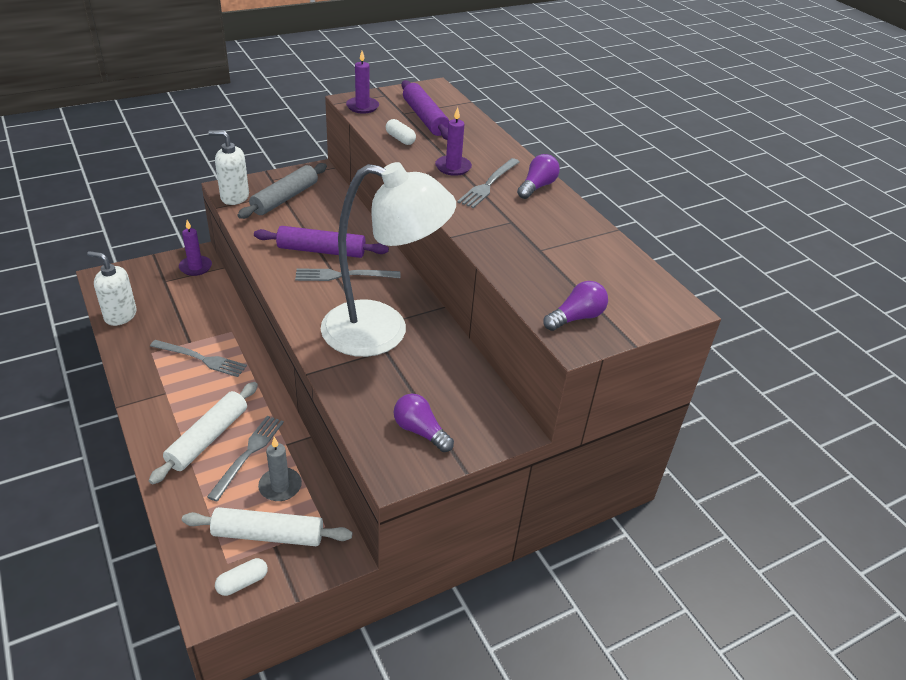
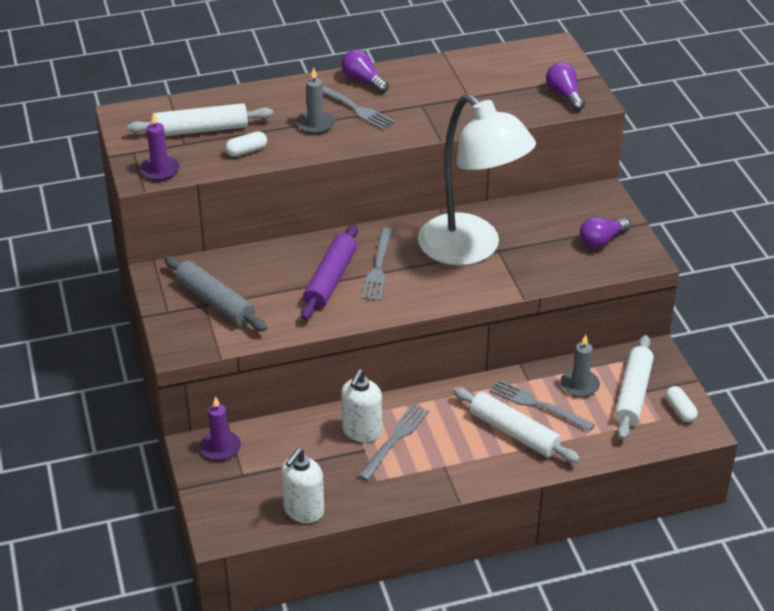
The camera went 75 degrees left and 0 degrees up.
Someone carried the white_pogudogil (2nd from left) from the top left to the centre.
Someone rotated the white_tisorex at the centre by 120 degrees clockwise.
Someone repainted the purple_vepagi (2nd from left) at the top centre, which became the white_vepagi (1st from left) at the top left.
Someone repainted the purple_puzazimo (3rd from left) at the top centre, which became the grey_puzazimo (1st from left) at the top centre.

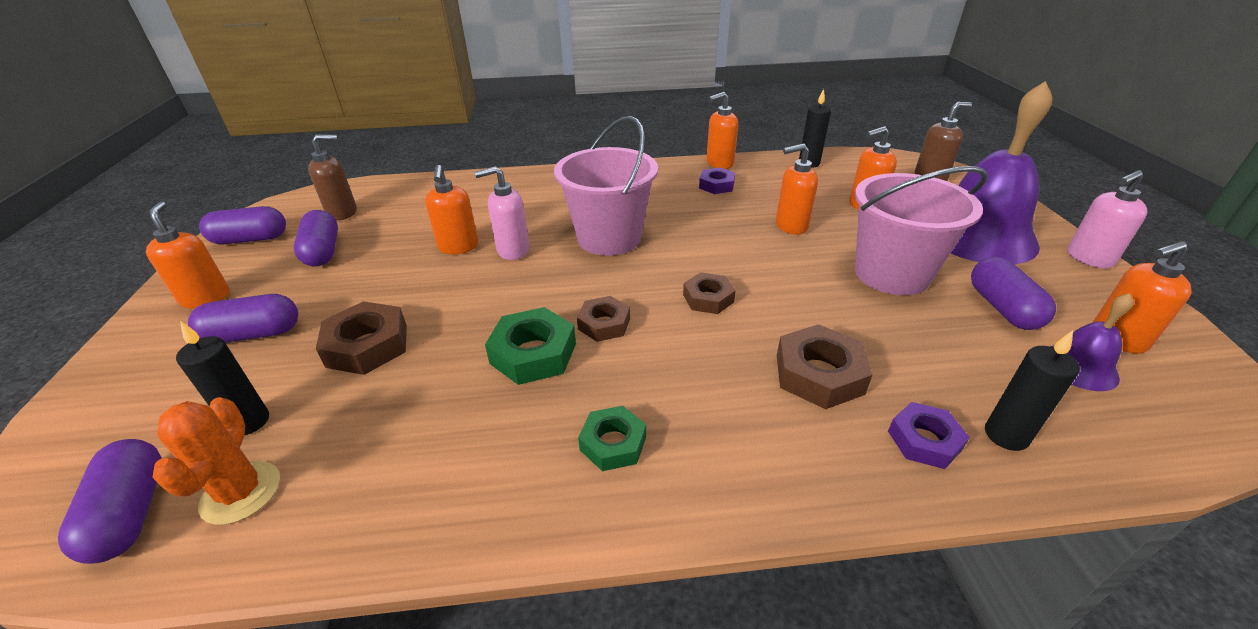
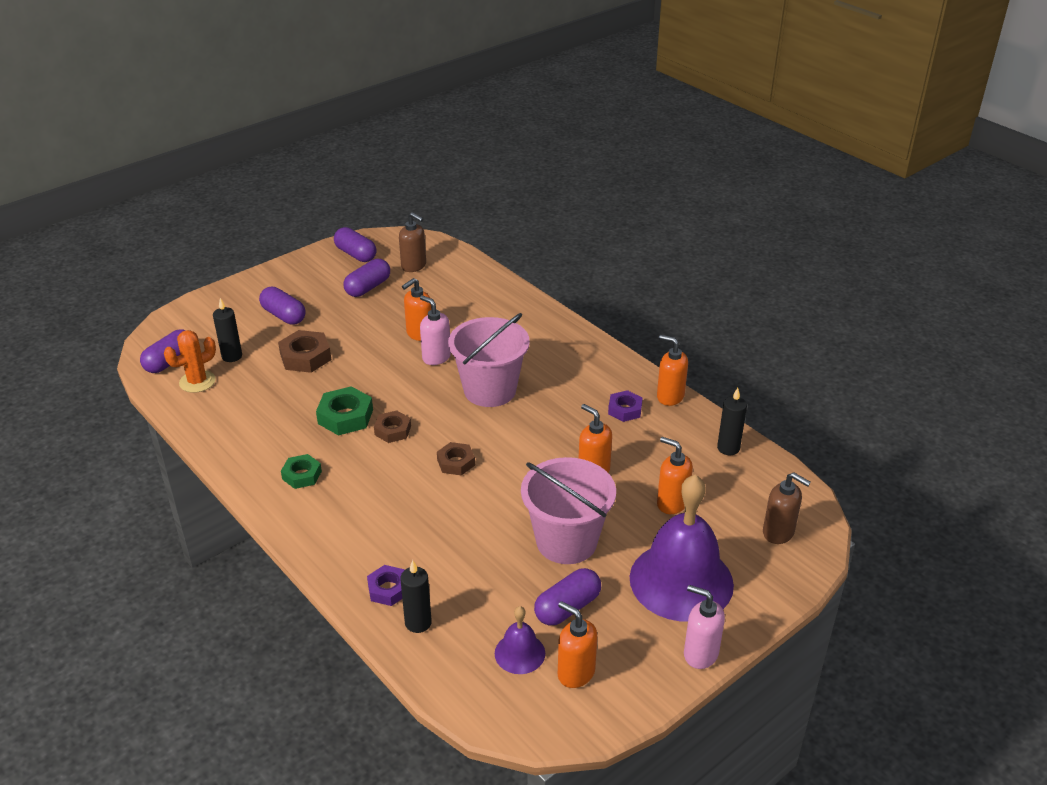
The camera went 55 degrees right and 0 degrees up.
Someone took away the orange_pogudogil (1st from left) at the middle left.
Someone took away the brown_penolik (4th from left) at the centre.

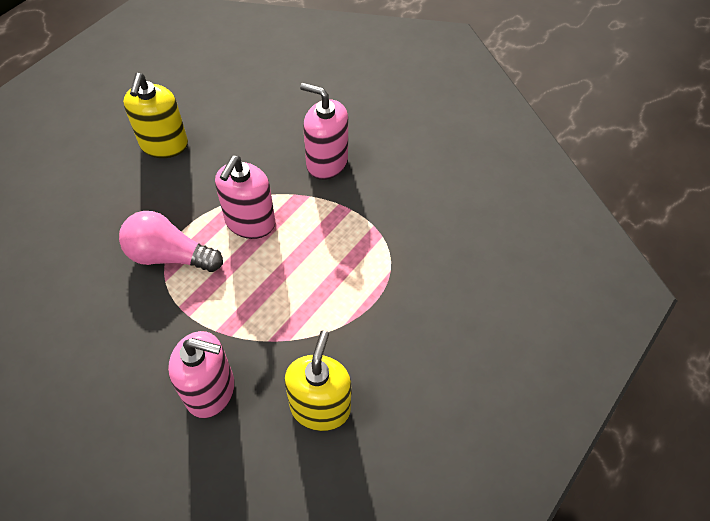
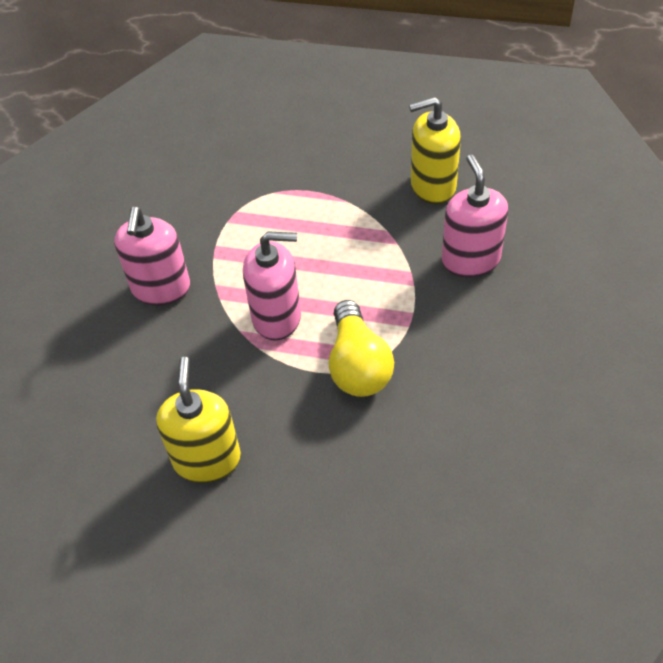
The camera went 110 degrees left and 5 degrees down.
Someone repainted the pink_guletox at the middle left, which became the yellow_guletox at the centre.
Someone rotated the yellow_pogudogil (1st from left) at the top left by 75 degrees counterclockwise.

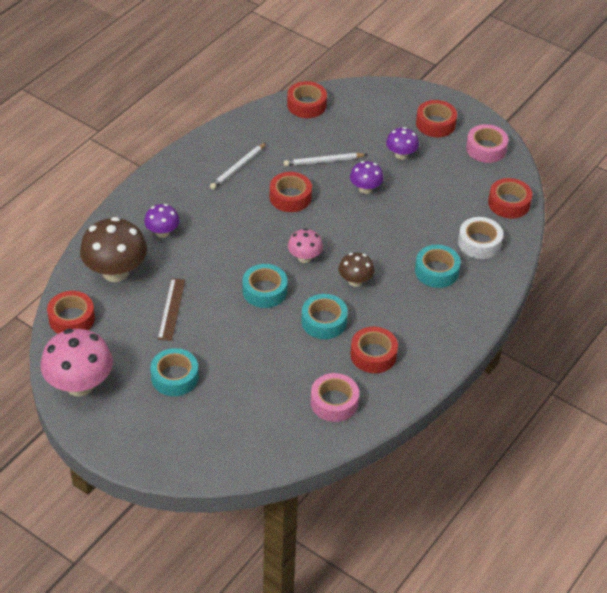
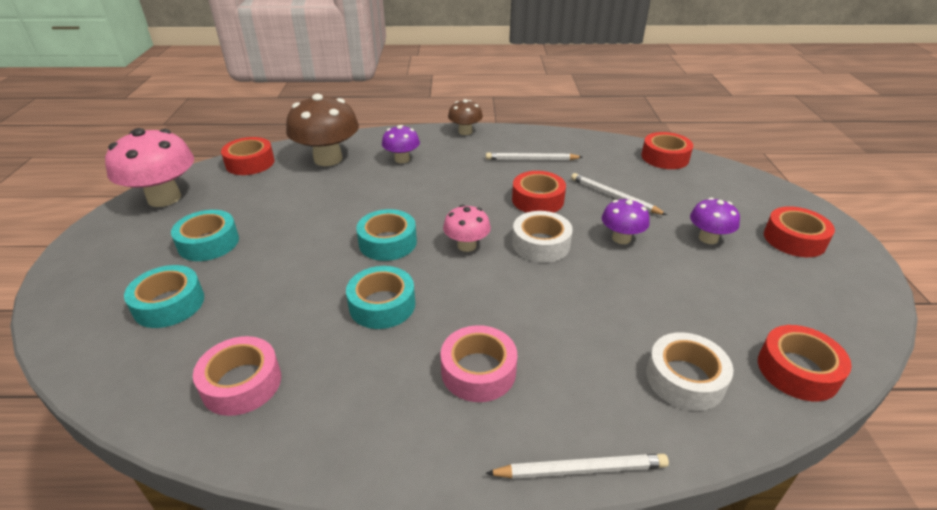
The camera went 55 degrees right and 10 degrees down.
Someone took away the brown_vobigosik at the middle left.
Someone carried the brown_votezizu (2nd from left) from the centre to the top centre.
Someone took away the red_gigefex (4th from left) at the centre.
Someone carried the turquoise_gigefex (4th from left in the first image) from the middle right to the middle left.
Someone carried the pink_gigefex (2nd from left) from the top right to the bottom centre.
Someone put down the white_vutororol (2nd from left) at the bottom centre.
Someone put down the white_gigefex (1st from left) at the centre.

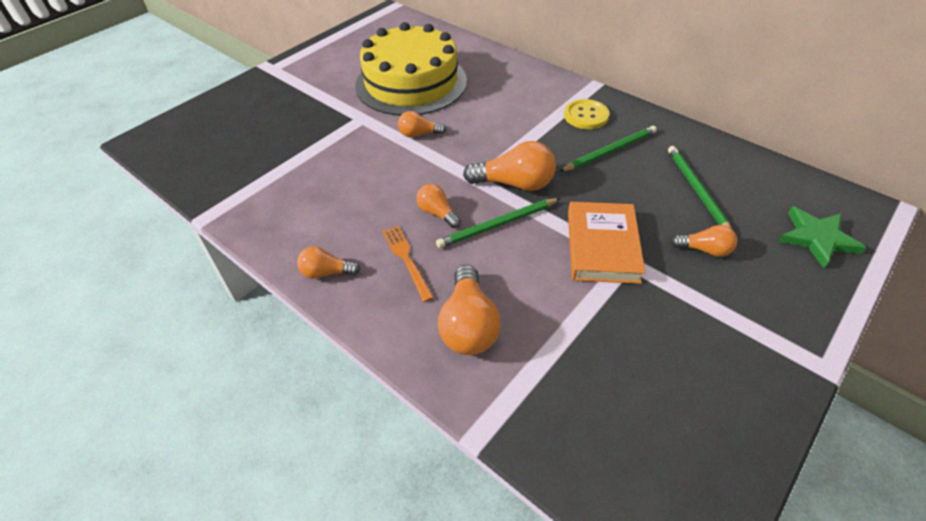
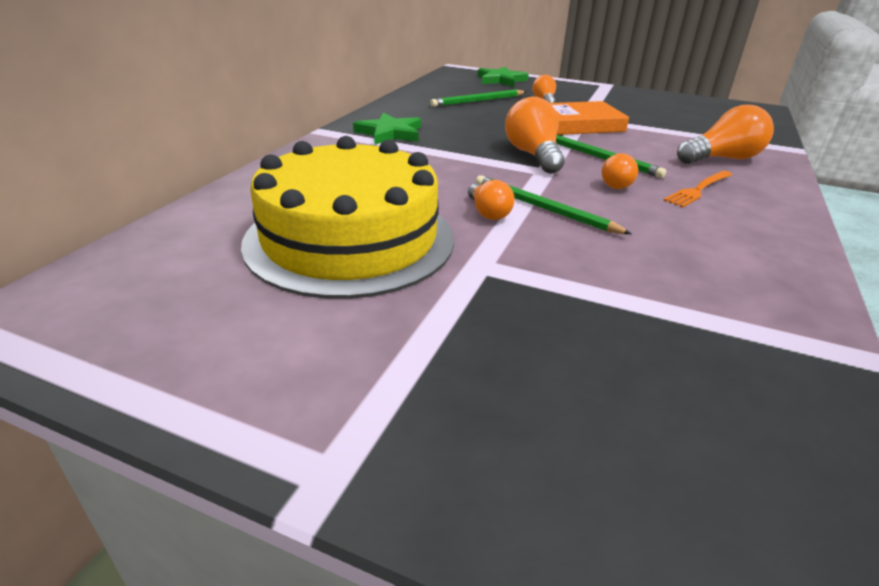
The camera went 110 degrees left and 15 degrees down.
Someone took away the orange_guletox (1st from left) at the centre.
Someone carried the green_vutororol (2nd from left) from the top centre to the centre.
Someone swapped the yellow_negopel at the top centre for the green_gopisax (1st from left) at the top centre.

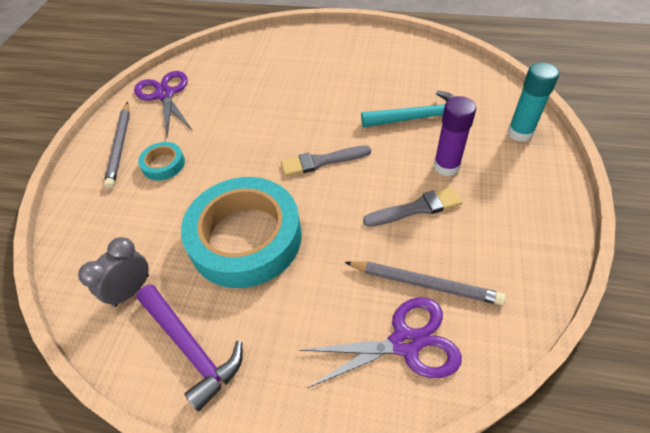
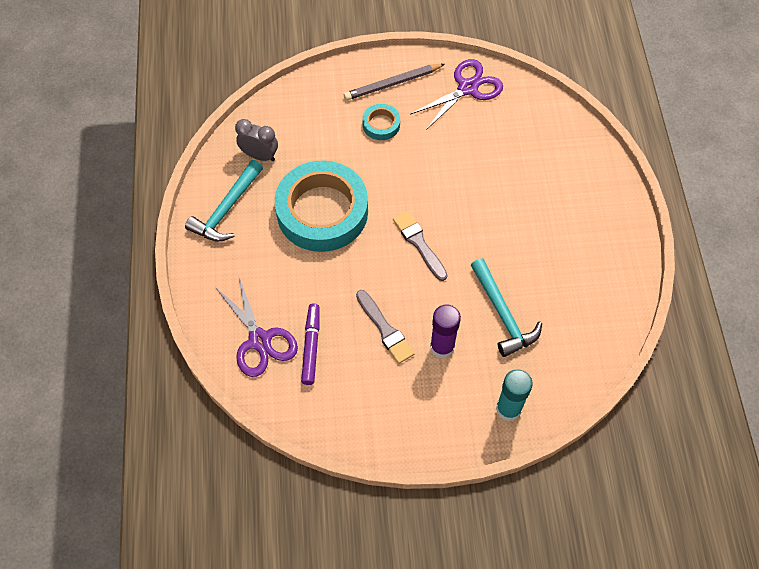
The camera went 70 degrees right and 10 degrees up.
Someone repainted the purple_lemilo at the bottom left, which became the turquoise_lemilo (1st from left) at the middle left.
Someone swapped the grey_vutororol (2nd from left) at the centre for the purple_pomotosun at the centre.

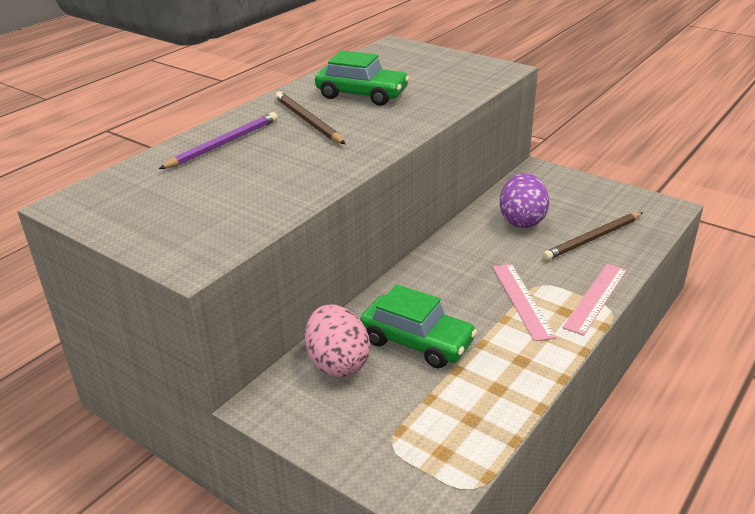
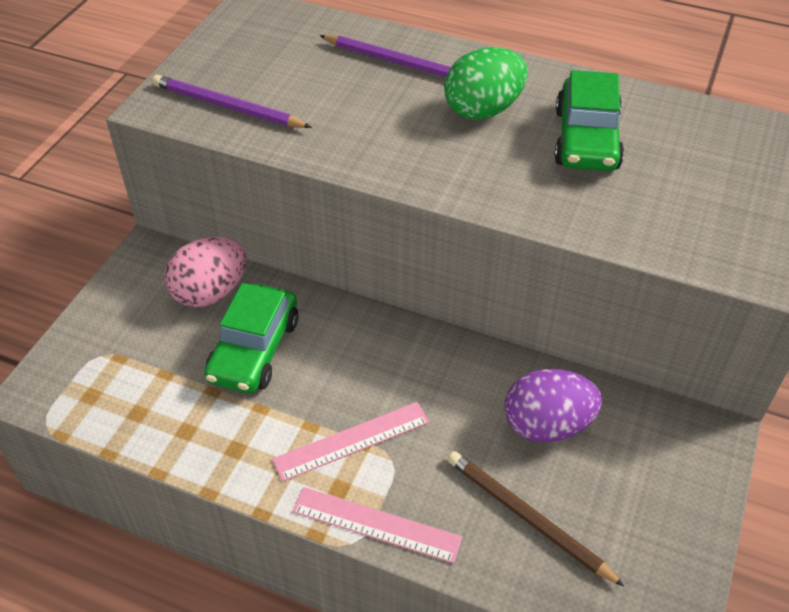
The camera went 75 degrees right and 15 degrees up.
Someone swapped the brown_vutororol (1st from left) at the top centre for the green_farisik at the top centre.
Someone put down the purple_vutororol (1st from left) at the top left.

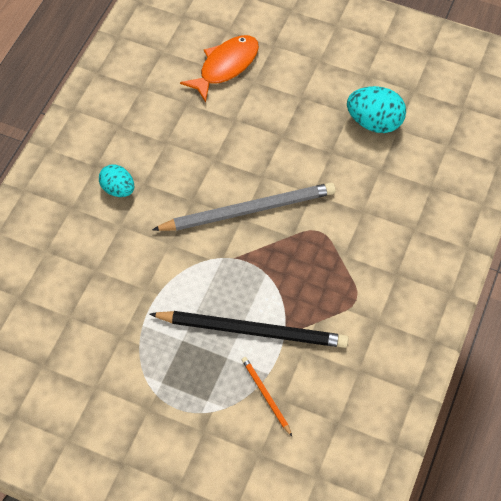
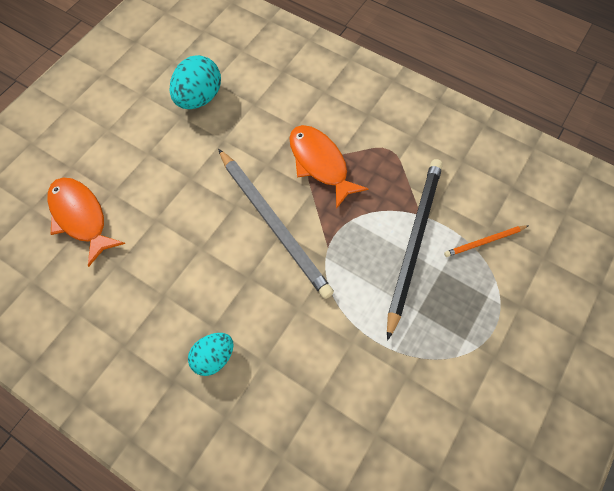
The camera went 80 degrees left and 5 degrees up.
Someone rotated the grey_vutororol at the centre by 150 degrees clockwise.
Someone put down the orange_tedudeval (2nd from left) at the centre.

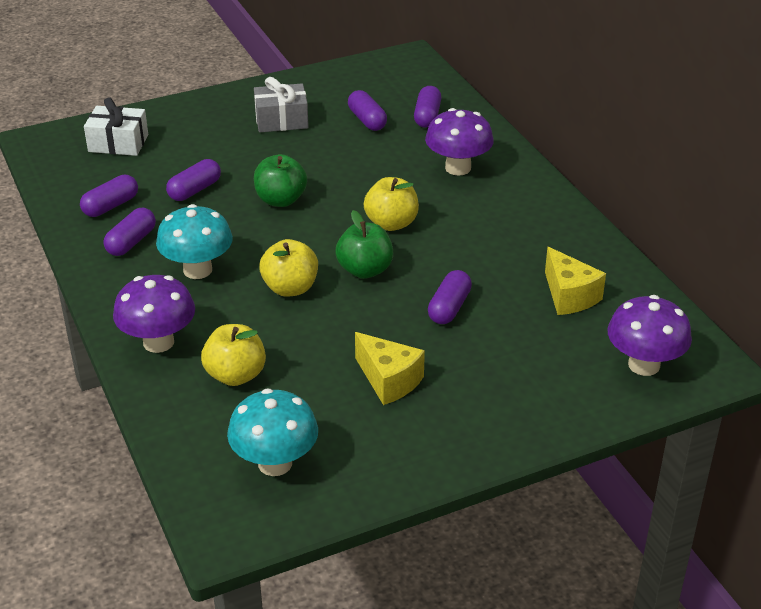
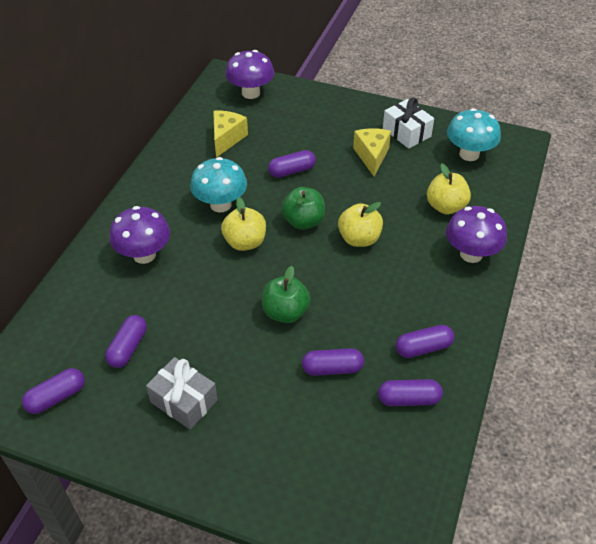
The camera went 135 degrees left and 10 degrees up.
Someone carried the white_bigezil from the top left to the top right.
Someone carried the turquoise_votezizu (1st from left) from the middle left to the centre.
Someone carried the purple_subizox (5th from left in the first image) from the top centre to the bottom left.

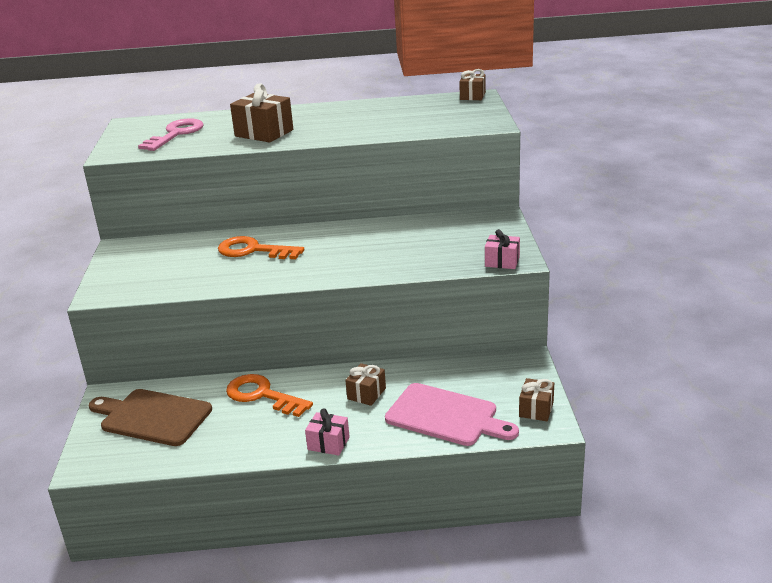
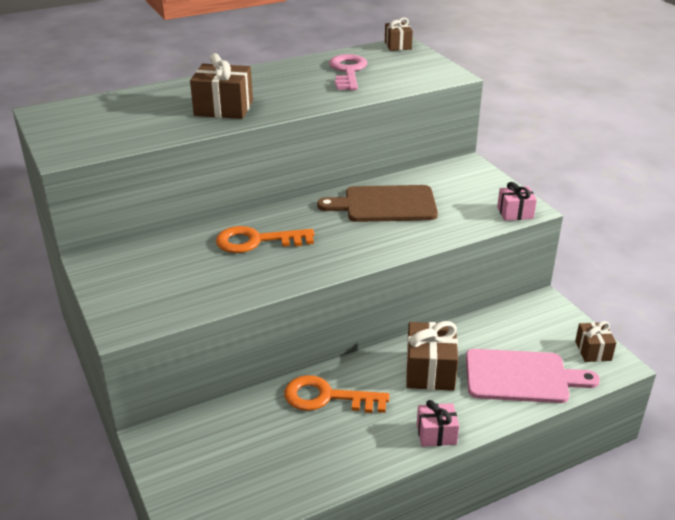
The camera went 25 degrees left and 5 degrees up.
Someone carried the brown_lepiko from the bottom left to the centre.
Someone carried the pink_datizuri from the top left to the top centre.
Someone scaled the brown_bigezil (2nd from left in the first image) at the centre by 1.65.

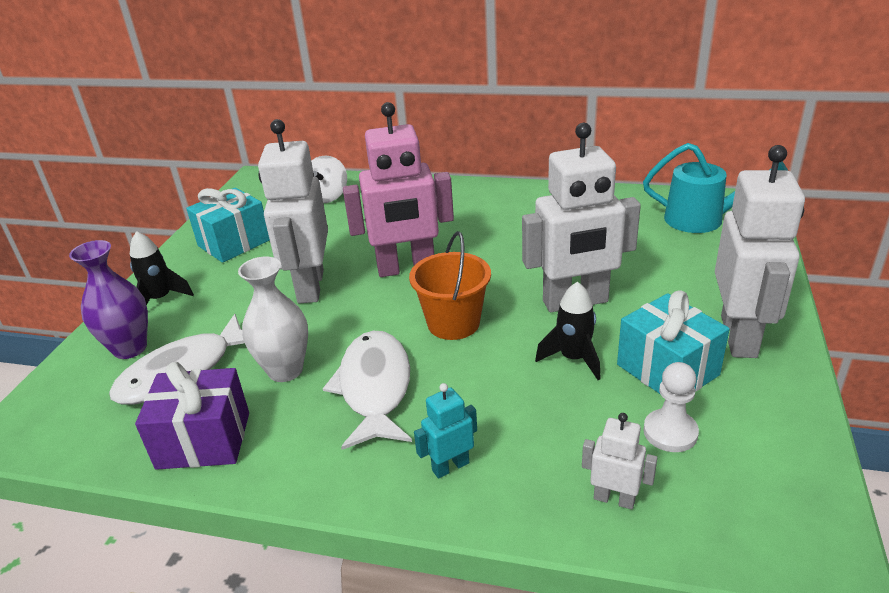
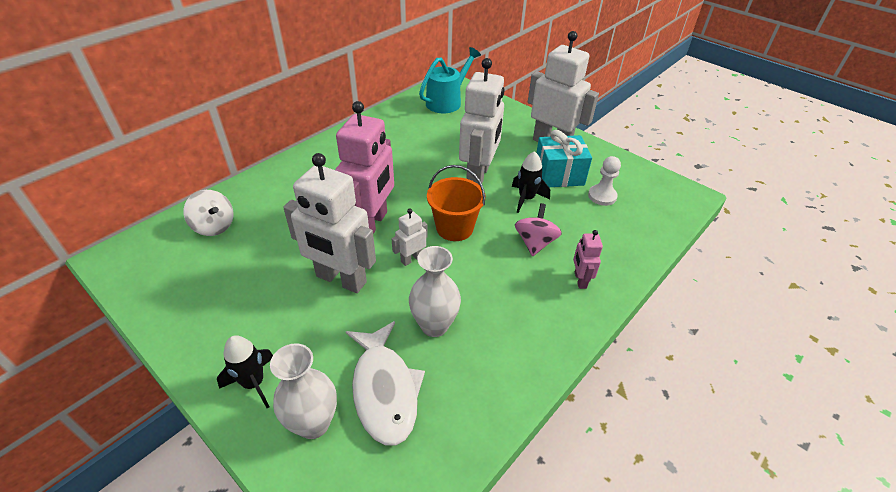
The camera went 65 degrees left and 10 degrees up.
Someone repainted the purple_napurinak at the middle left, which became the white_napurinak (1st from left) at the bottom centre.
Someone took away the purple_bigezil at the bottom left.
Someone took away the turquoise_bigezil (1st from left) at the middle left.
Someone took away the white_tedudeval (2nd from left) at the centre.
Someone repainted the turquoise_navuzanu at the bottom centre, which became the pink_navuzanu (2nd from left) at the centre.
Someone carried the white_navuzanu (3rd from left in the first image) from the bottom right to the centre.
Someone put down the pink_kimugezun at the centre.

